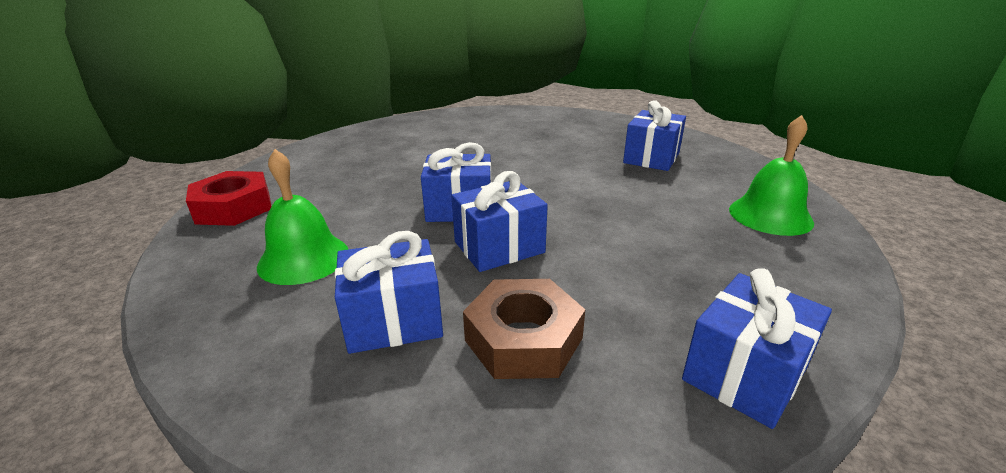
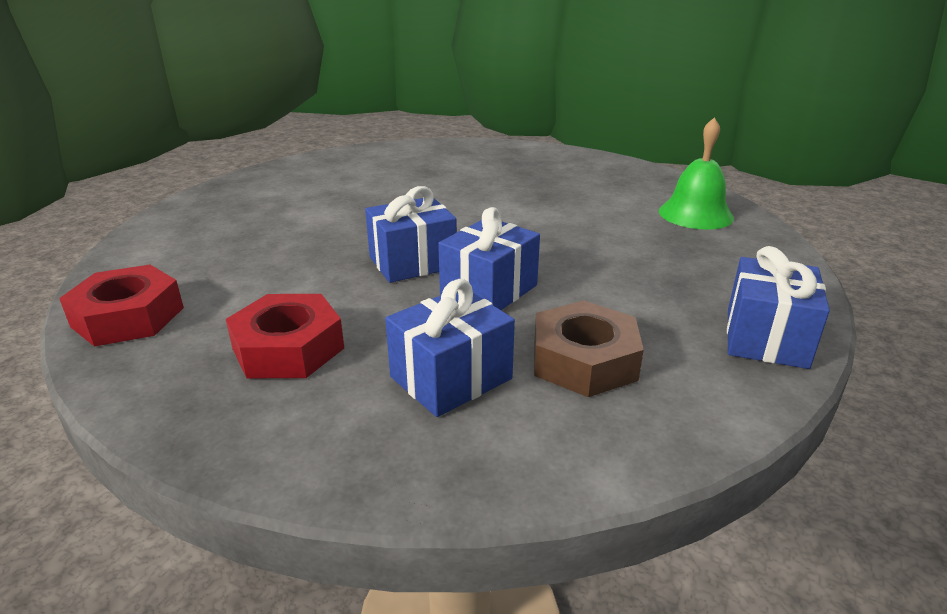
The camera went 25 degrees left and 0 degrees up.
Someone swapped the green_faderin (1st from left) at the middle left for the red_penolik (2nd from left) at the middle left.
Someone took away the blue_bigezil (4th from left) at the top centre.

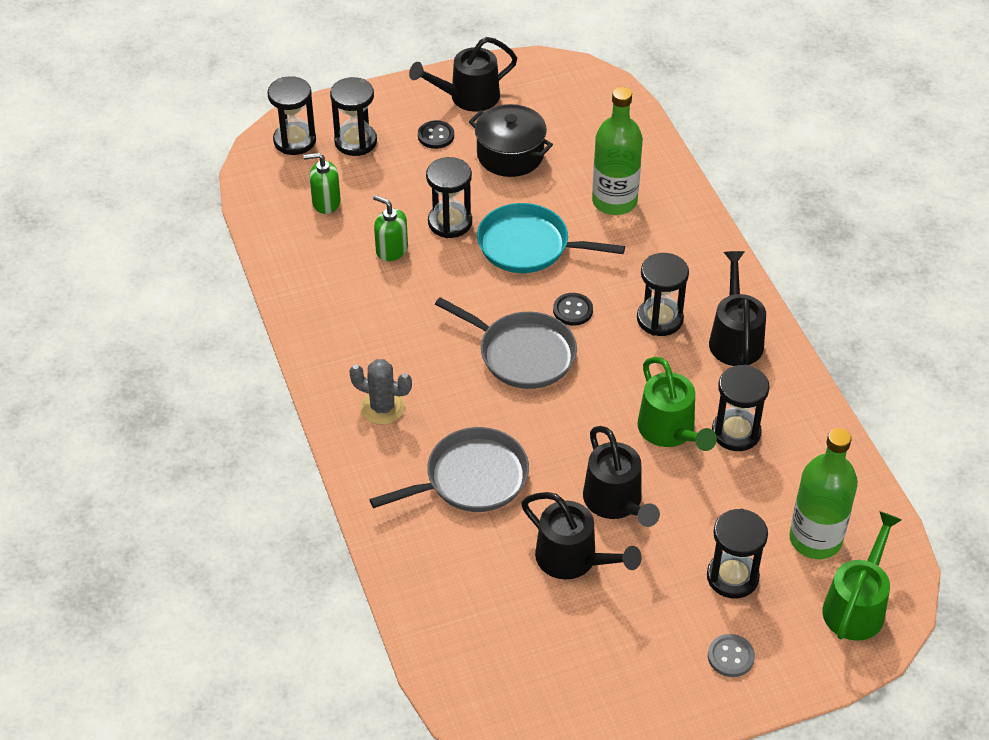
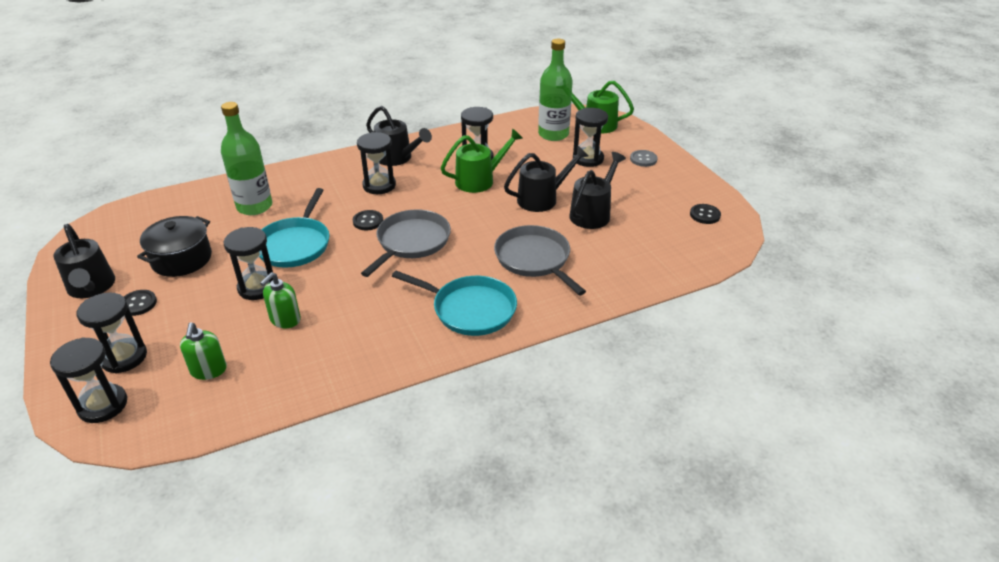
The camera went 95 degrees left and 10 degrees down.
Someone swapped the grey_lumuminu at the centre for the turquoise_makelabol (2nd from left) at the centre.
Someone rotated the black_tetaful (4th from left in the first image) at the middle right by 135 degrees counterclockwise.
Someone put down the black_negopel (3rd from left) at the middle right.

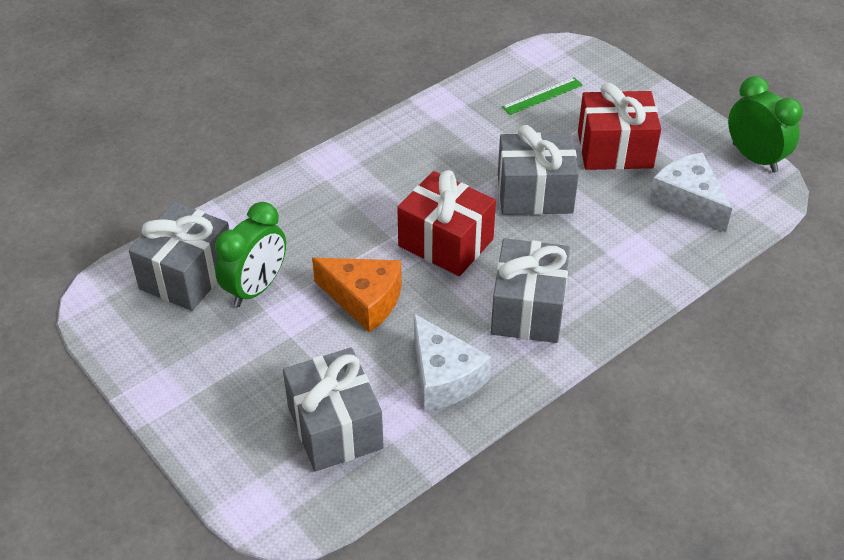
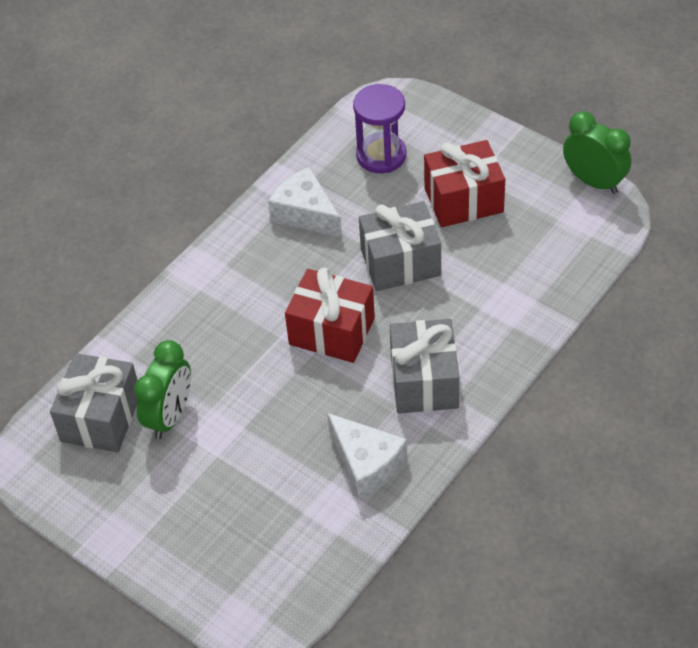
The camera went 10 degrees left and 5 degrees up.
Someone took away the grey_bigezil (2nd from left) at the bottom centre.
Someone took away the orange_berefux at the centre.
Someone swapped the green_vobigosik at the top centre for the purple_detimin at the top centre.
Someone carried the white_berefux (2nd from left in the first image) from the middle right to the top centre.

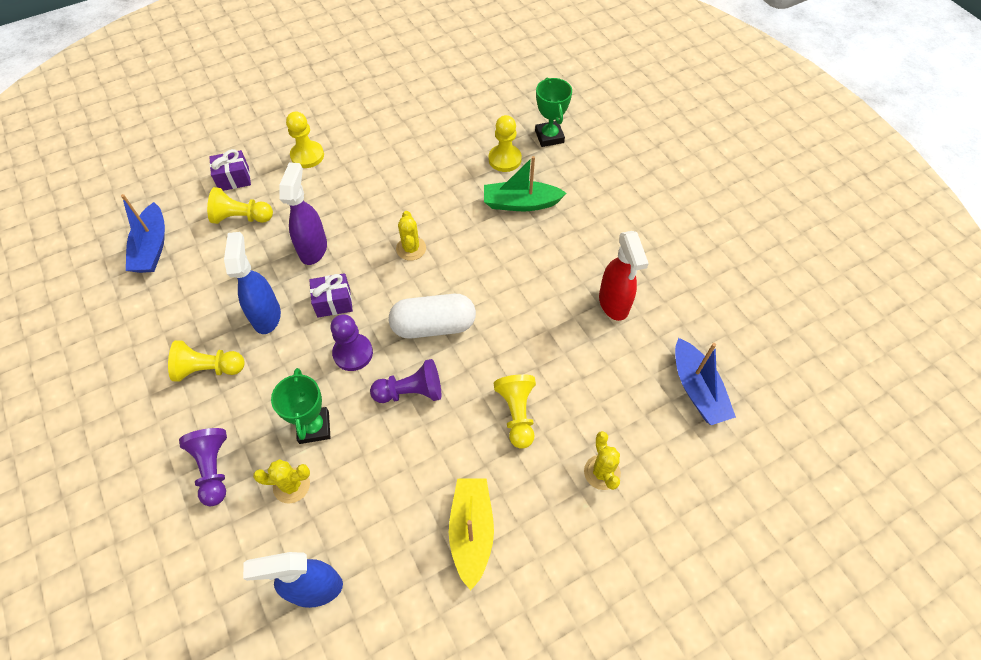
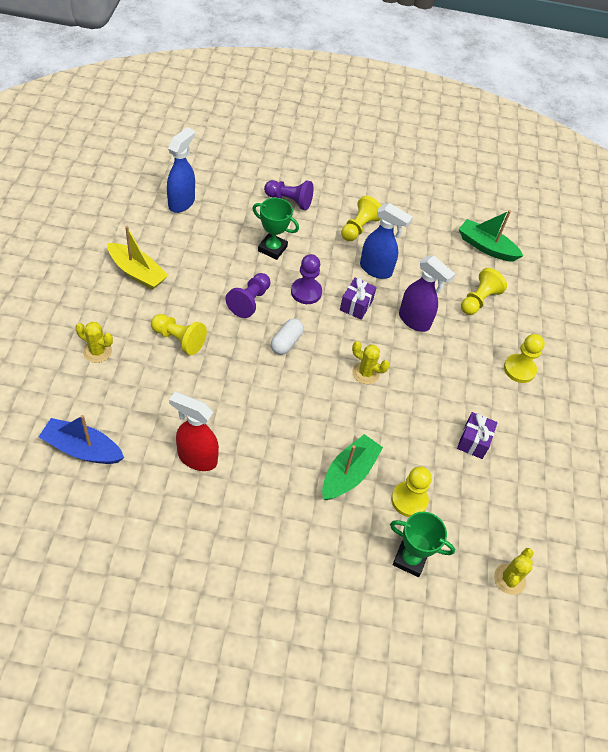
The camera went 120 degrees right and 5 degrees down.
Someone repainted the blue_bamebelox (1st from left) at the middle left, which became the green_bamebelox (2nd from left) at the top right.
Someone carried the purple_bigezil (1st from left in the first image) from the top left to the middle right.
Someone carried the yellow_lumuminu (1st from left in the first image) from the bottom left to the bottom right.
Someone scaled the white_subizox at the centre by 0.61.

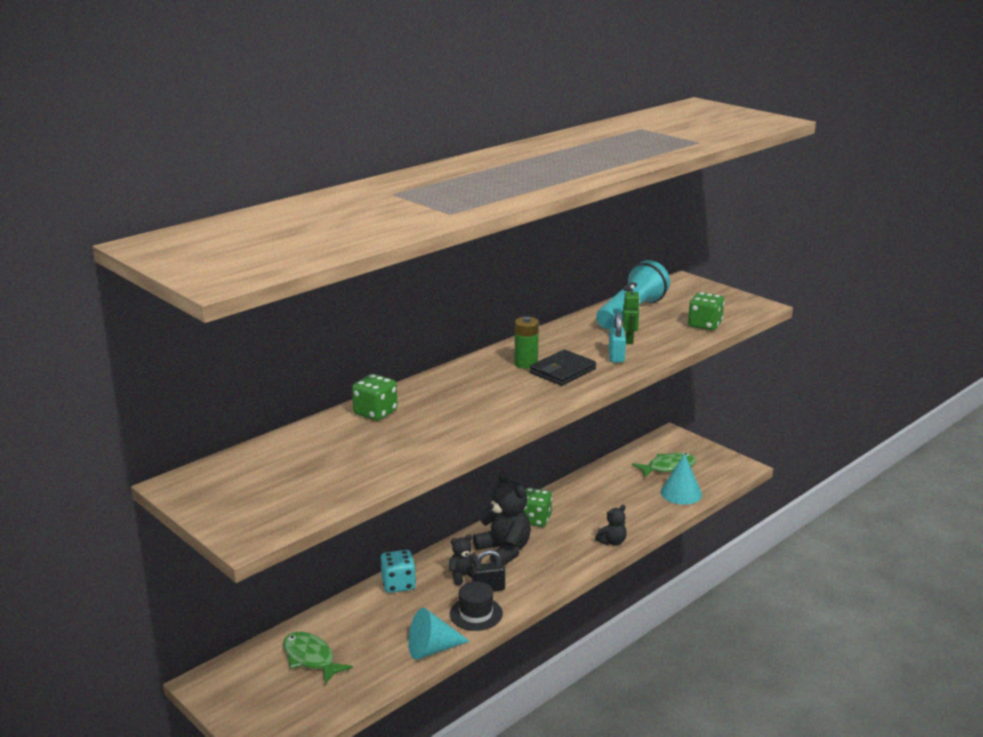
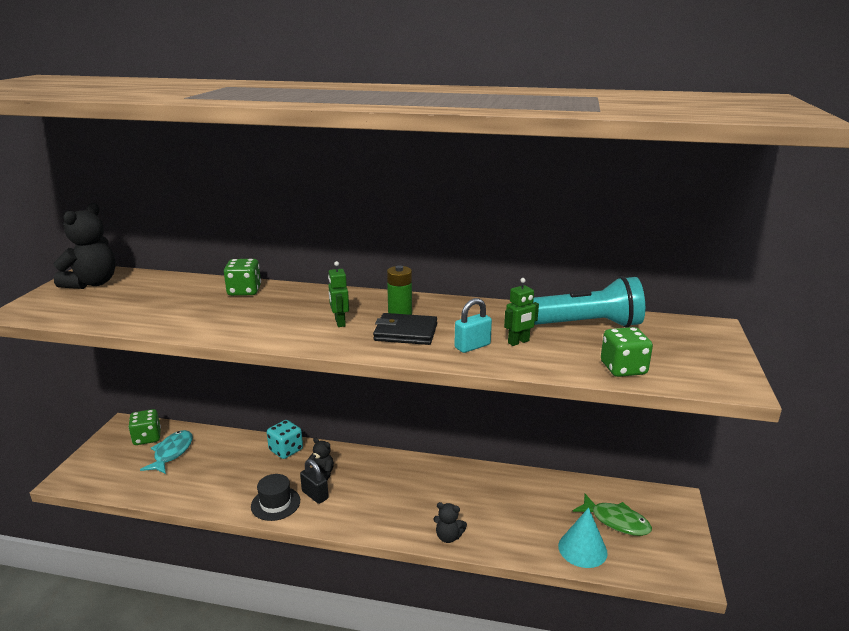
The camera went 55 degrees right and 0 degrees up.
Someone repainted the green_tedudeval (1st from left) at the bottom left, which became the turquoise_tedudeval at the bottom left.
Someone took away the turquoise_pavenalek (1st from left) at the bottom centre.
Someone carried the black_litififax (2nd from left in the first image) from the bottom centre to the middle left.
Someone carried the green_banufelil (2nd from left in the first image) from the bottom centre to the bottom left.
Someone put down the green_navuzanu (1st from left) at the centre.

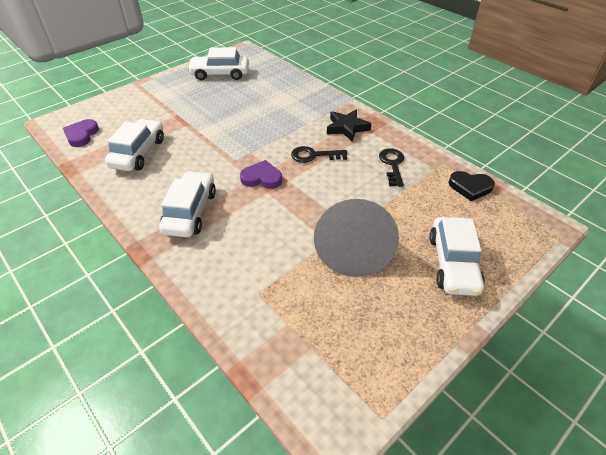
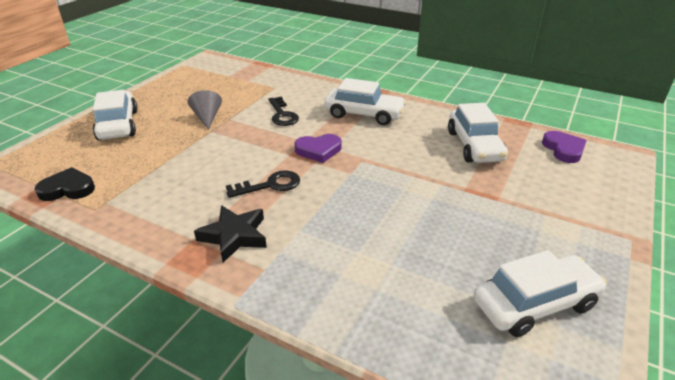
The camera went 160 degrees right and 10 degrees down.
Someone rotated the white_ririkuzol (2nd from left) at the middle left by 60 degrees counterclockwise.
Someone scaled the grey_pavenalek at the centre by 0.49.
Someone carried the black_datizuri (2nd from left) from the centre to the top centre.

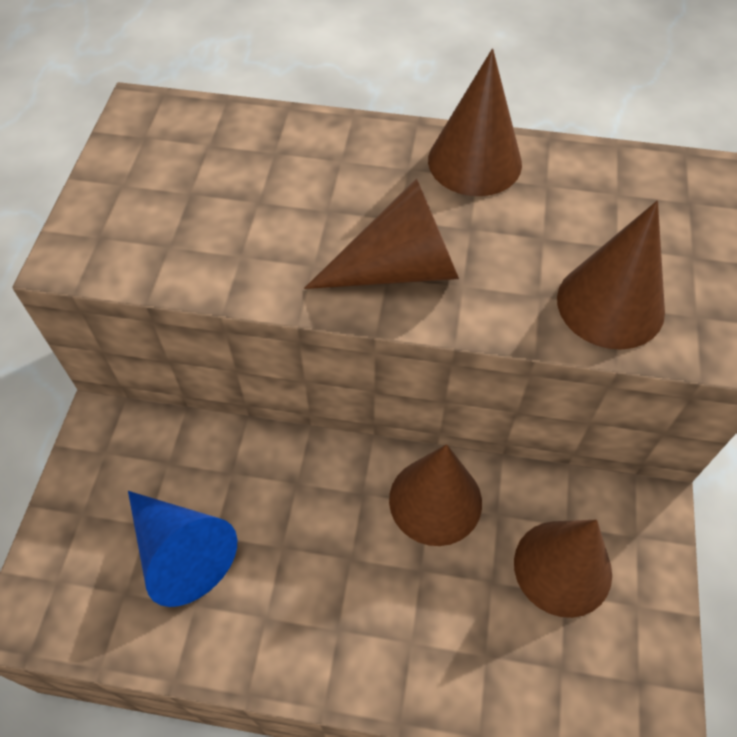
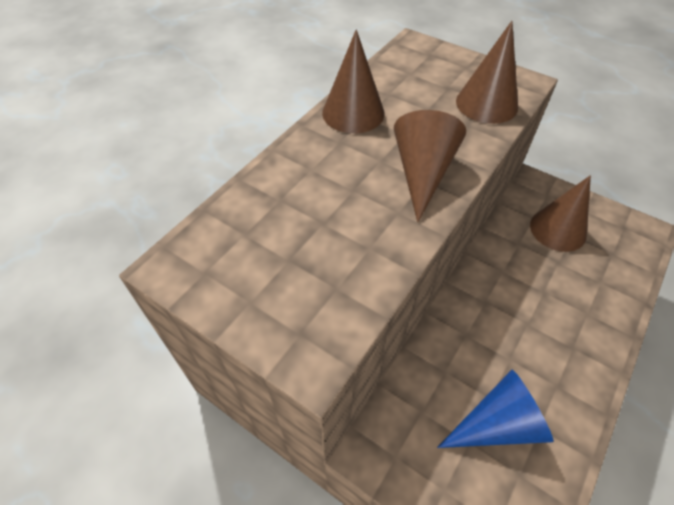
The camera went 65 degrees left and 5 degrees down.
Someone took away the brown_pavenalek (2nd from left) at the bottom centre.

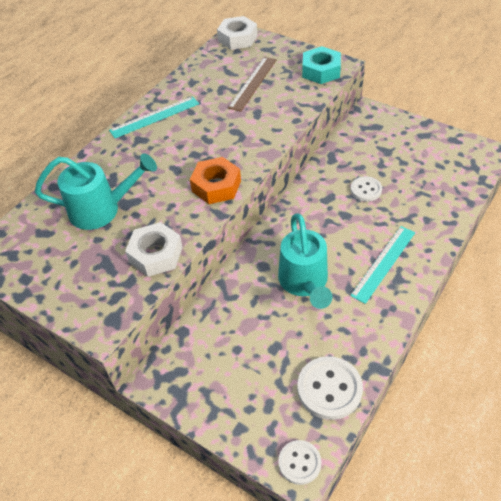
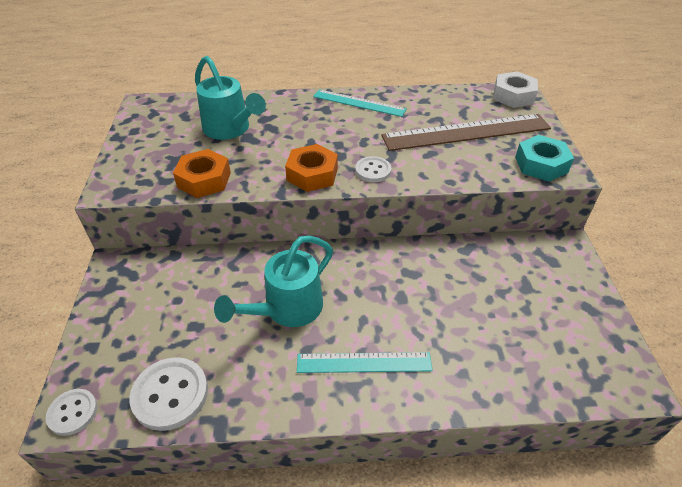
The camera went 50 degrees right and 5 degrees down.
Someone repainted the white_penolik (1st from left) at the middle left, which became the orange_penolik (1st from left) at the middle left.
Someone scaled the brown_vobigosik at the top centre by 1.67.
Someone carried the white_negopel (3rd from left) from the middle right to the centre.

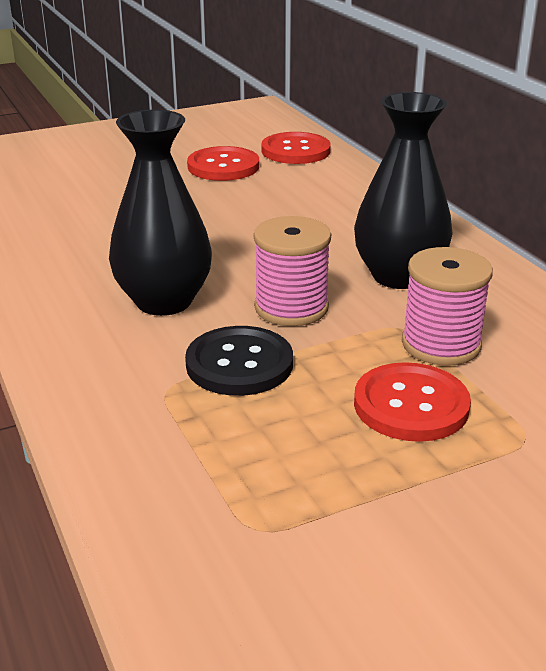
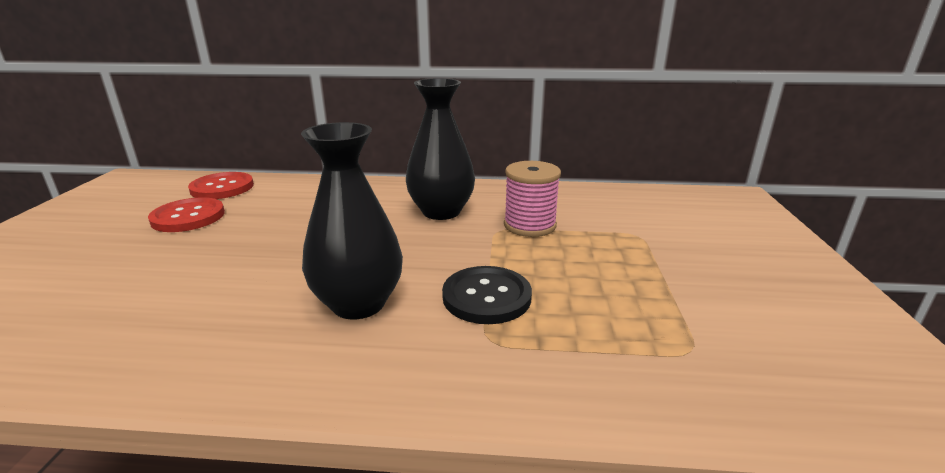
The camera went 60 degrees left and 5 degrees down.
Someone took away the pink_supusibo (1st from left) at the centre.
Someone took away the red_negopel (3rd from left) at the middle right.

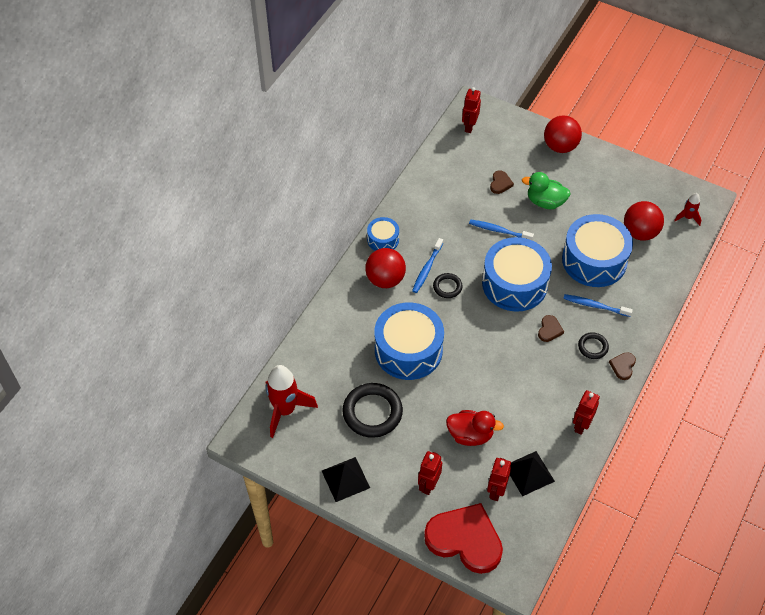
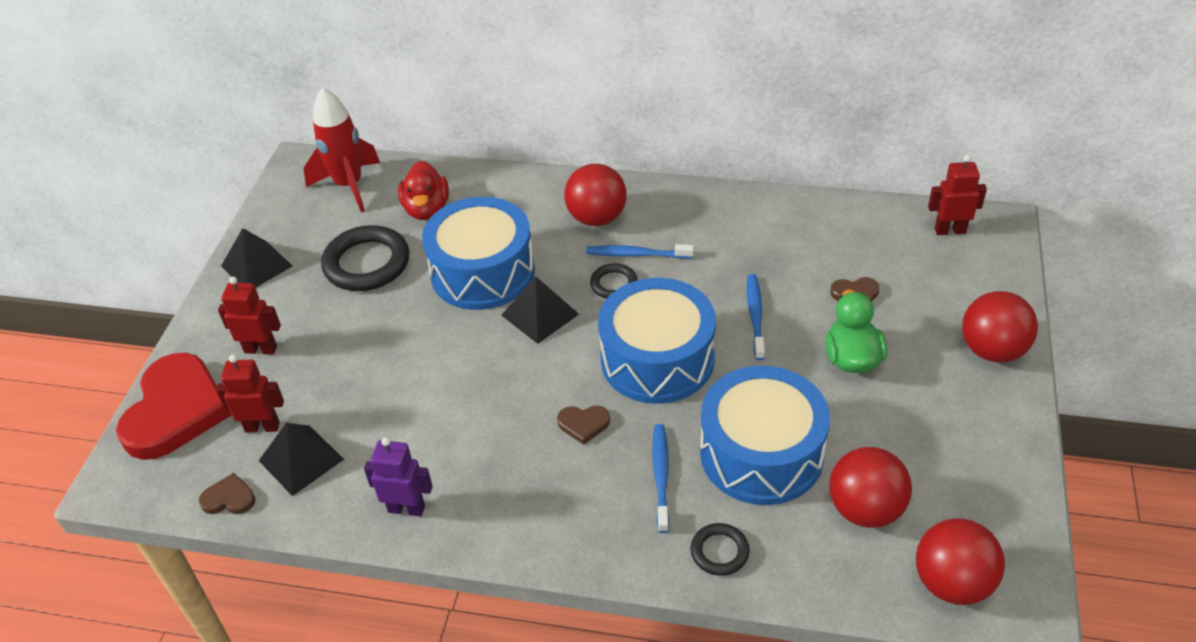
The camera went 75 degrees right and 10 degrees down.
Someone took away the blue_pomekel (1st from left) at the centre.
Someone carried the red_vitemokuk from the bottom centre to the top centre.
Someone repainted the red_navuzanu (4th from left) at the bottom right, which became the purple_navuzanu at the bottom left.
Someone carried the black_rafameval (3rd from left) from the middle right to the bottom centre.
Someone carried the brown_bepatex (3rd from left in the first image) from the middle right to the bottom left.
Someone swapped the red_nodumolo (2nd from left) at the middle right for the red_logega (3rd from left) at the bottom right.
Someone put down the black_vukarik (3rd from left) at the centre.

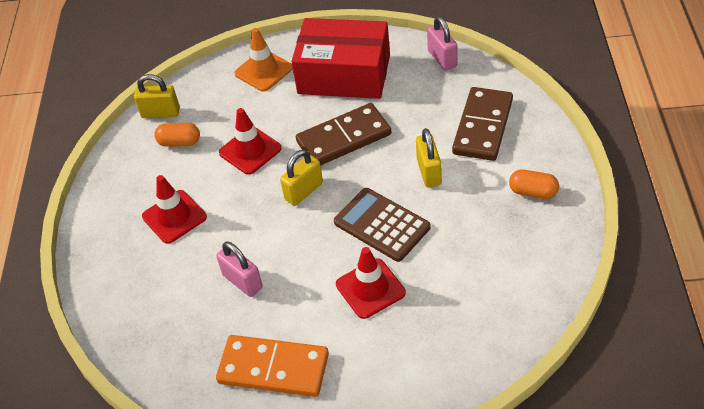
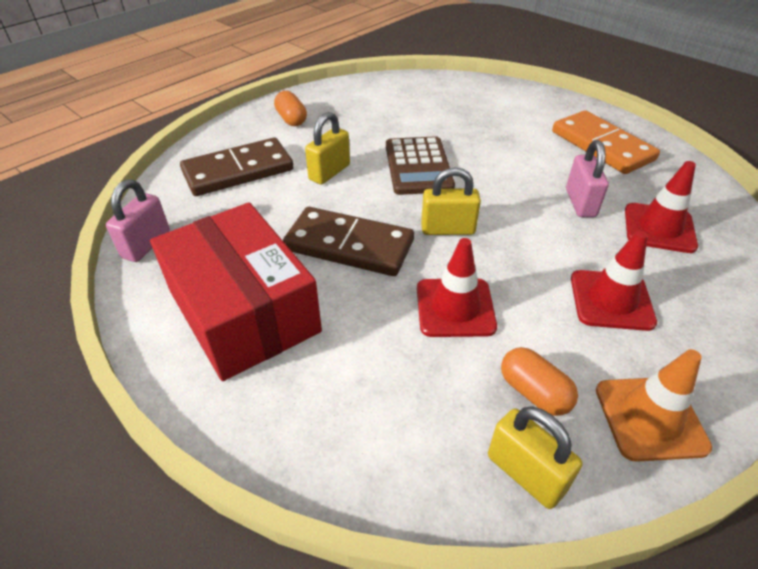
The camera went 140 degrees left and 5 degrees down.
Someone carried the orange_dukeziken from the top centre to the bottom right.
Someone carried the red_dukeziken (3rd from left) from the bottom centre to the middle right.

